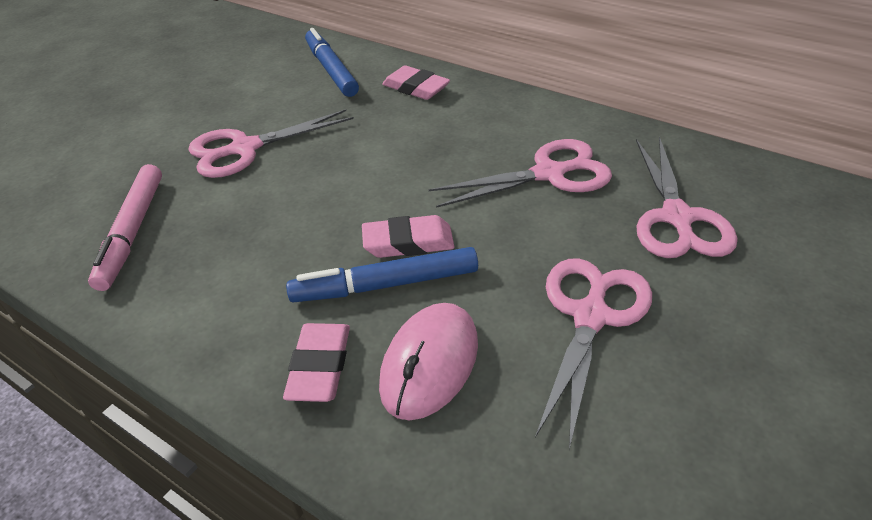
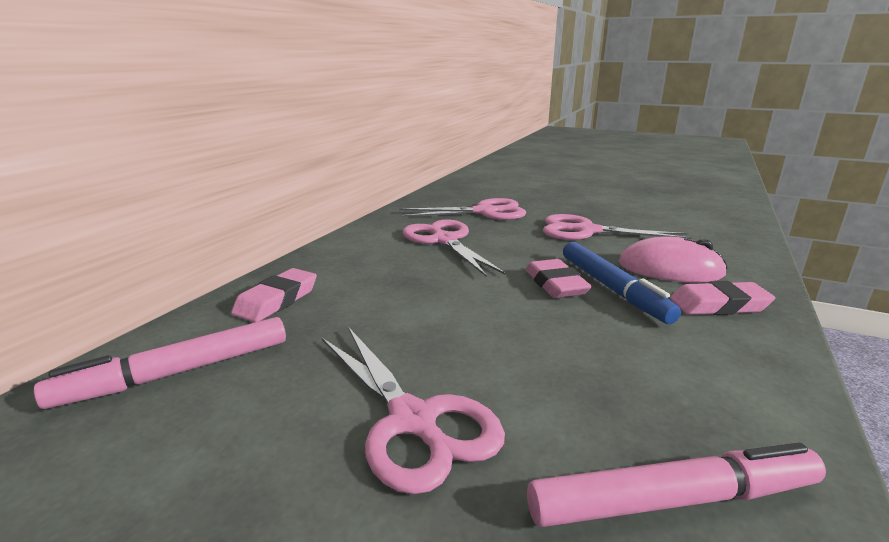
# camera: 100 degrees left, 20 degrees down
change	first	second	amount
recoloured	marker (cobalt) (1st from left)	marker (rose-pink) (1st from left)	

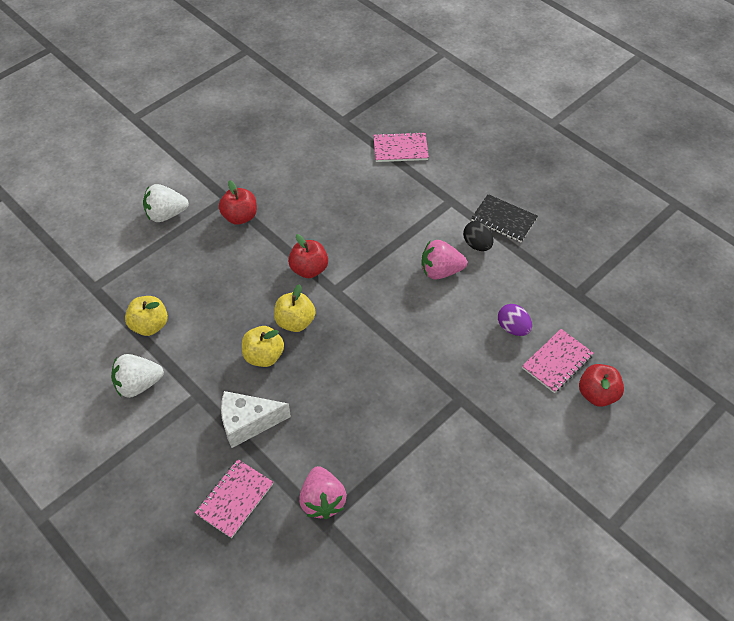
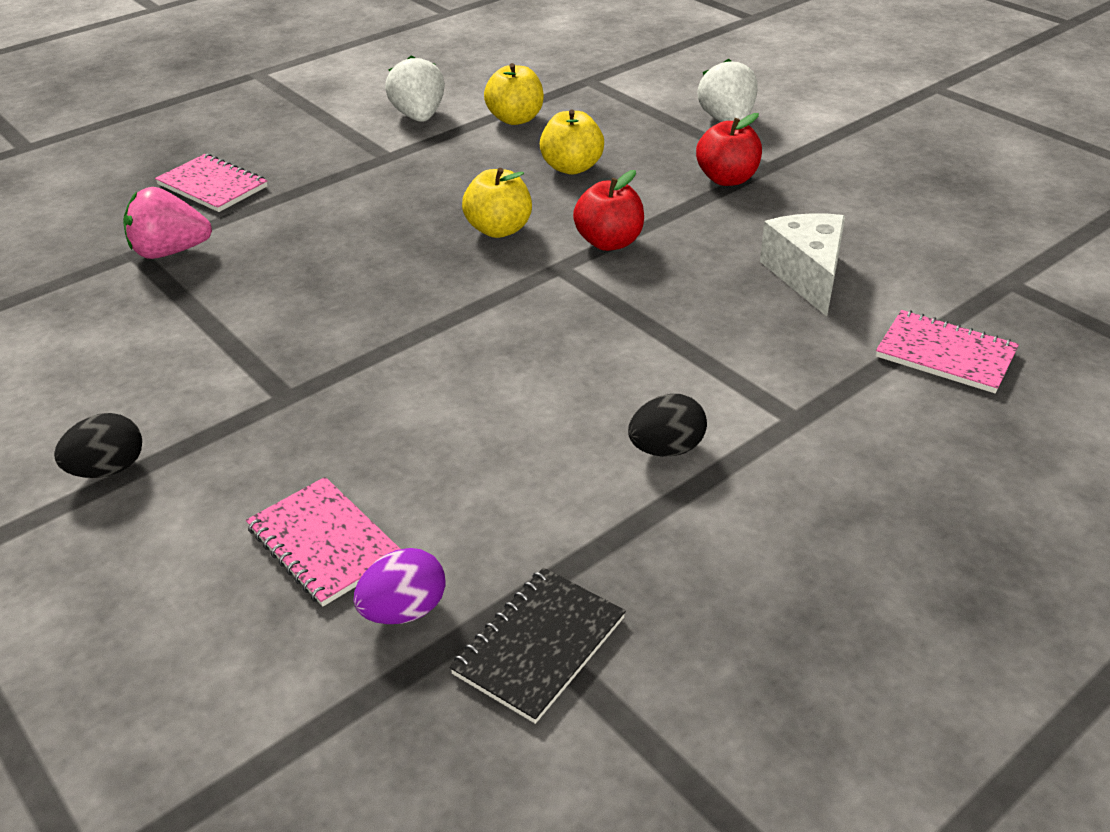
# camera: 95 degrees right, 15 degrees down
change	first	second	amount
added		egg (jet-black) (1st from left)	
moved	egg (purple)		
moved	exercise book (jet-black)		
moved	apple fruit (golden) (2nd from left in the first image)	apple fruit (golden) (3rd from left)	
moved	piece of cheese (pure white)		
turned	exercise book (rose-pink) (2nd from left in the first image)	exercise book (rose-pink) (3rd from left)	60 degrees counterclockwise
removed	berry (rose-pink) (2nd from left)		
removed	apple fruit (scarlet) (3rd from left)		

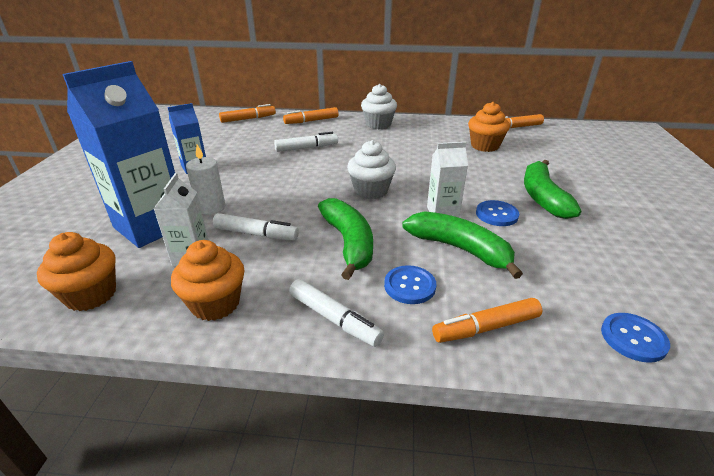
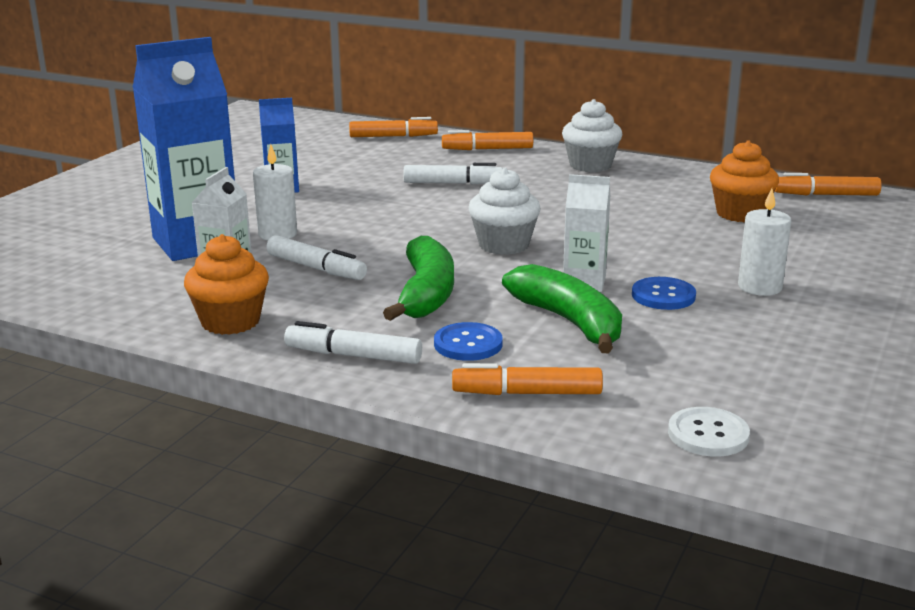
# camera: 20 degrees right, 10 degrees down
change	first	second	amount
turned	marker (pure white) (3rd from left in the first image)	marker (pure white) (2nd from left)	135 degrees clockwise
recoloured	button (cobalt) (3rd from left)	button (pure white)	
replaced	banana fruit (green) (3rd from left)	pillar candle (pure white) (2nd from left)	
removed	fairy cake (orange-coloured) (1st from left)		

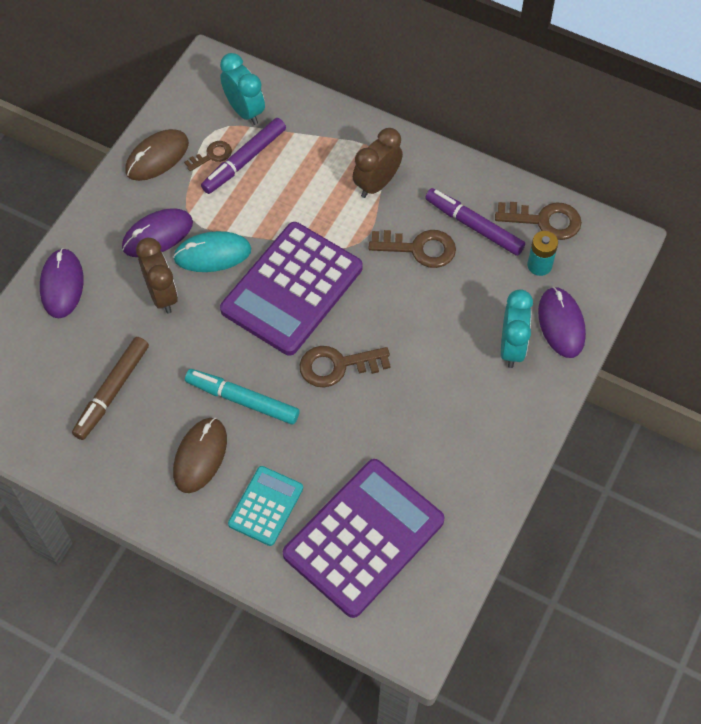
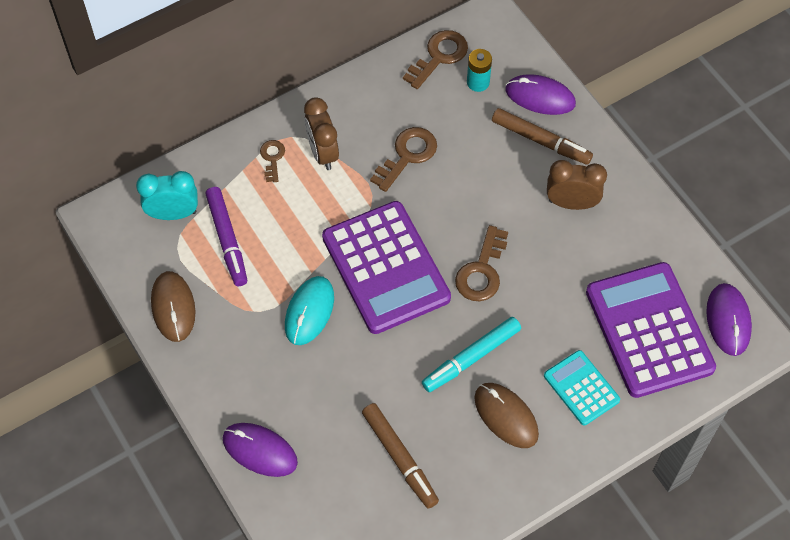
# camera: 60 degrees left, 0 degrees up
change	first	second	amount
moved	door key (russet) (1st from left)		
replaced	alarm clock (turquoise) (2nd from left)	marker (russet) (2nd from left)	
moved	alarm clock (russet) (1st from left in the first image)	alarm clock (russet) (2nd from left)	
moved	PC mouse (purple) (2nd from left in the first image)	PC mouse (purple) (3rd from left)	
removed	marker (purple) (2nd from left)		

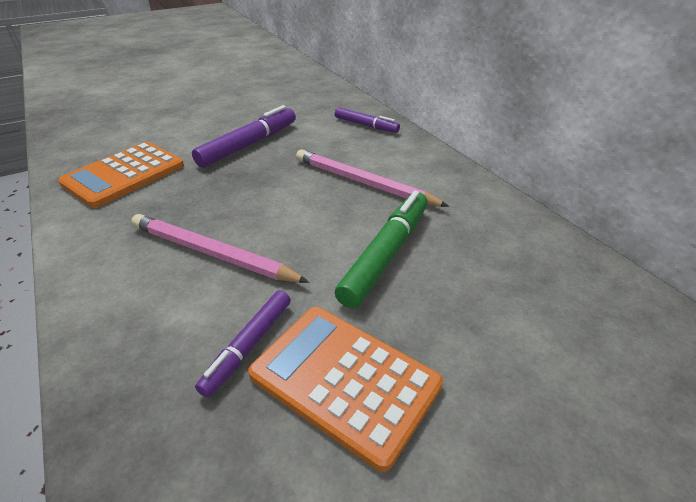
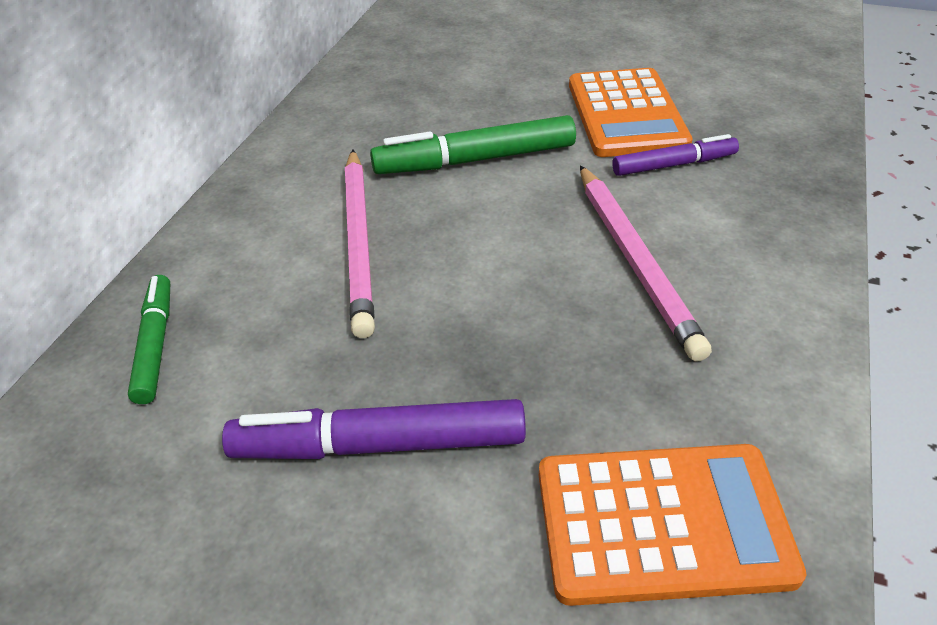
# camera: 130 degrees left, 5 degrees up
change	first	second	amount
recoloured	marker (purple) (3rd from left)	marker (green) (1st from left)	

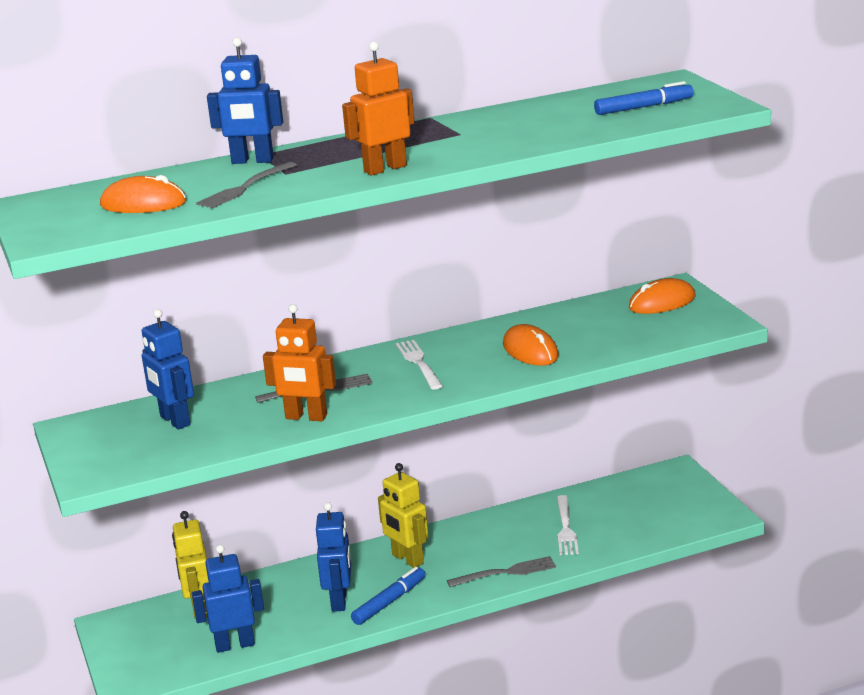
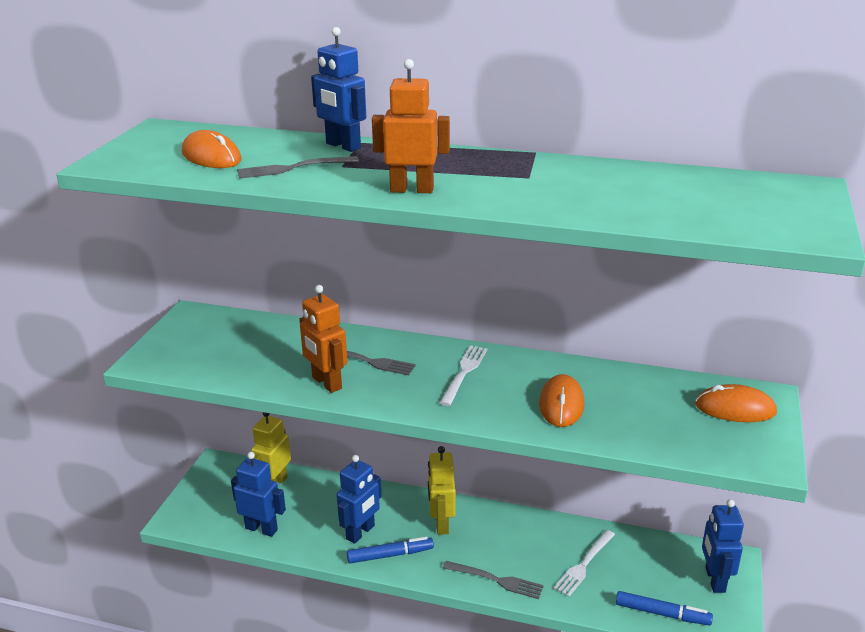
# camera: 35 degrees right, 5 degrees up
change	first	second	amount
moved	marker (cobalt) (2nd from left)		
moved	toy robot (cobalt) (1st from left in the first image)	toy robot (cobalt) (4th from left)	

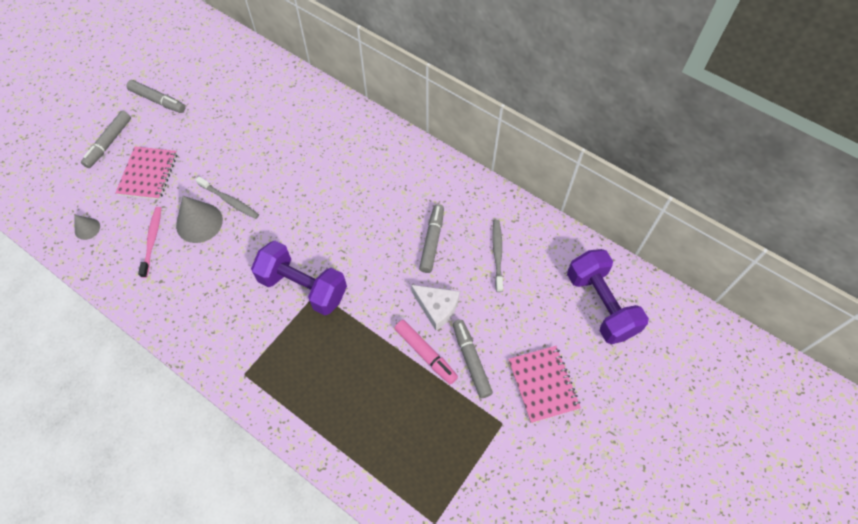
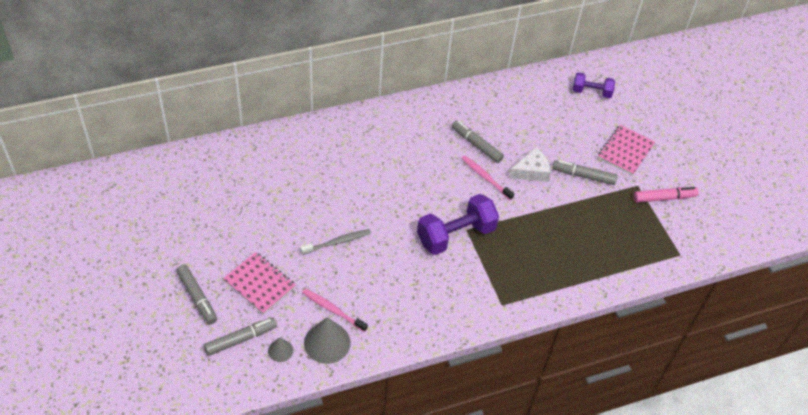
# camera: 60 degrees left, 10 degrees down
change	first	second	amount
moved	marker (ash-grey) (2nd from left)		
moved	cone shape (ash-grey) (2nd from left)		
added		tooth brush (rose-pink) (2nd from left)	
resized	hand weight (purple) (2nd from left)		x0.59
turned	exercise book (rose-pink) (2nd from left)		75 degrees counterclockwise
moved	marker (rose-pink)		
removed	tooth brush (ash-grey) (2nd from left)		

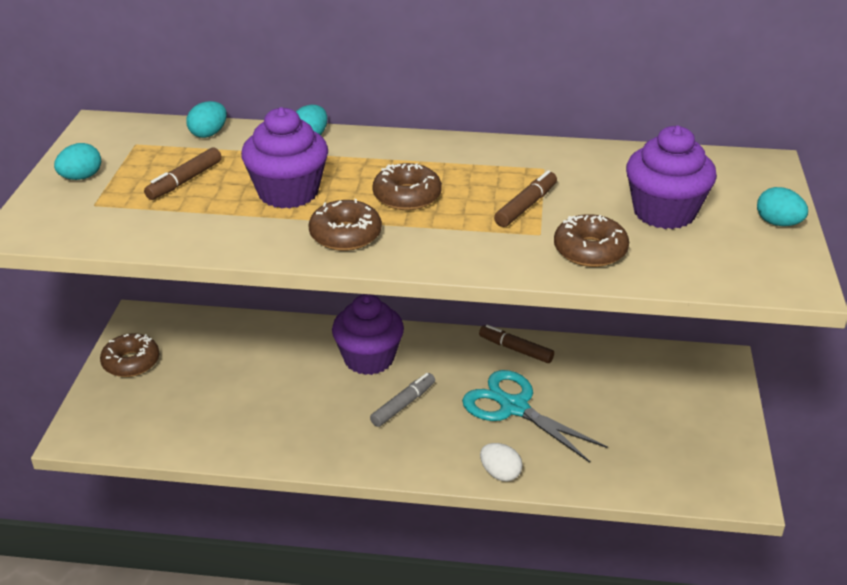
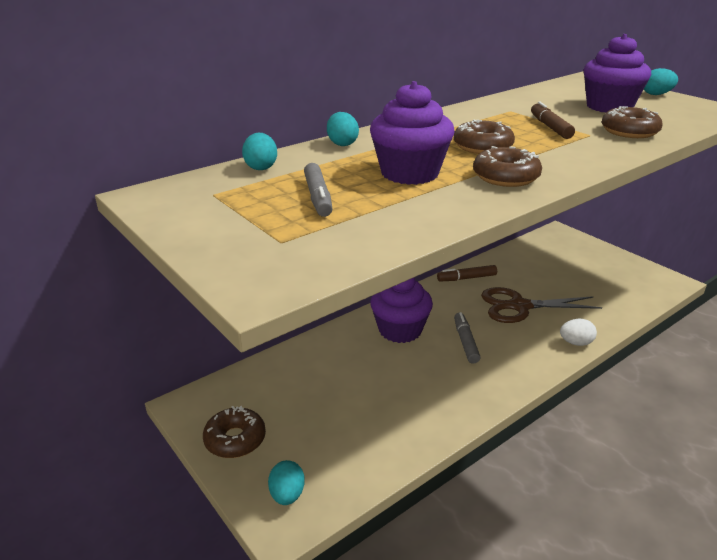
# camera: 45 degrees left, 5 degrees down
change	first	second	amount
moved	egg (turquoise) (1st from left in the first image)	egg (turquoise) (2nd from left)	
recoloured	marker (russet) (1st from left)	marker (ash-grey) (1st from left)	
recoloured	pair of scissors (turquoise)	pair of scissors (russet)	

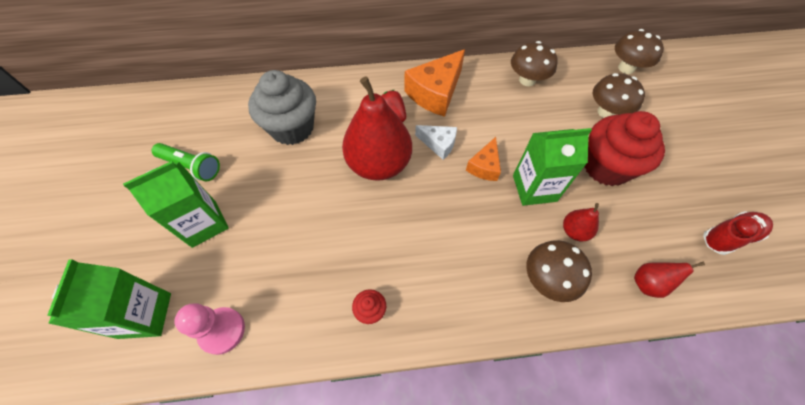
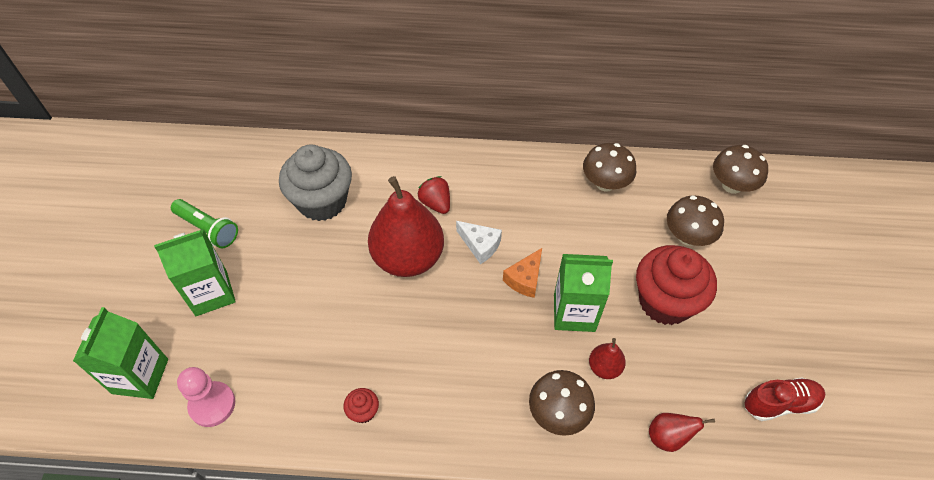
# camera: 10 degrees right, 5 degrees down
change	first	second	amount
removed	piece of cheese (orange-coloured) (1st from left)		

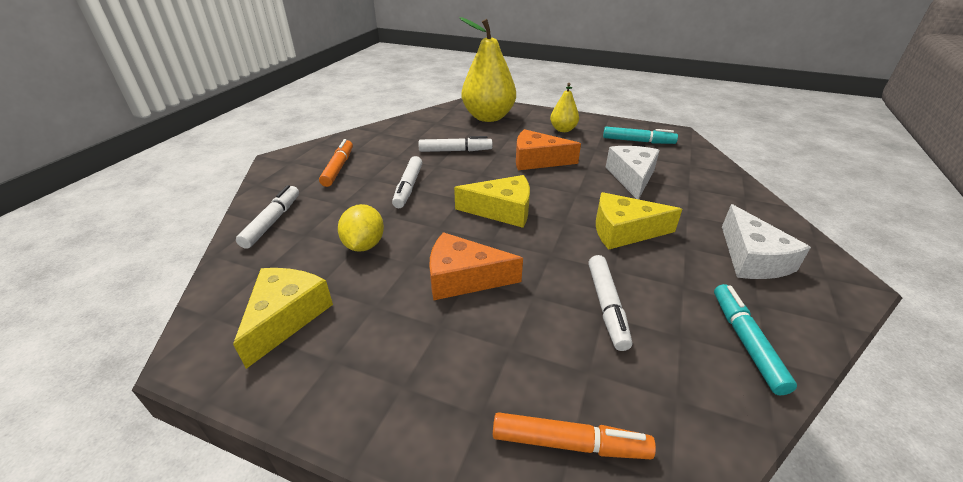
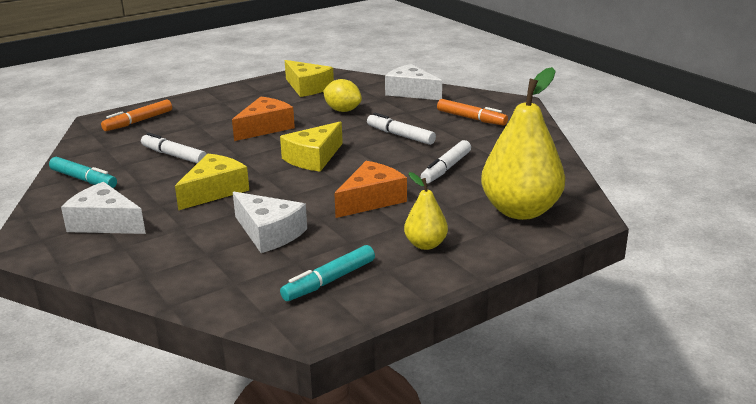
# camera: 125 degrees right, 10 degrees down
change	first	second	amount
replaced	marker (pure white) (1st from left)	piece of cheese (pure white) (3rd from left)	

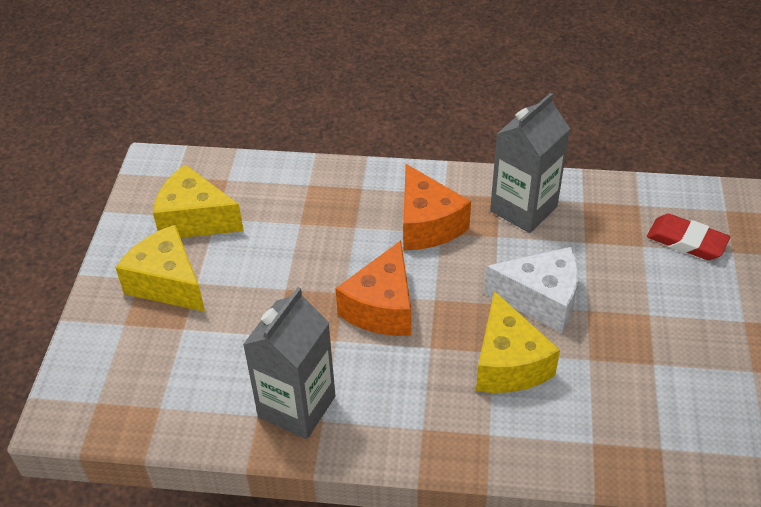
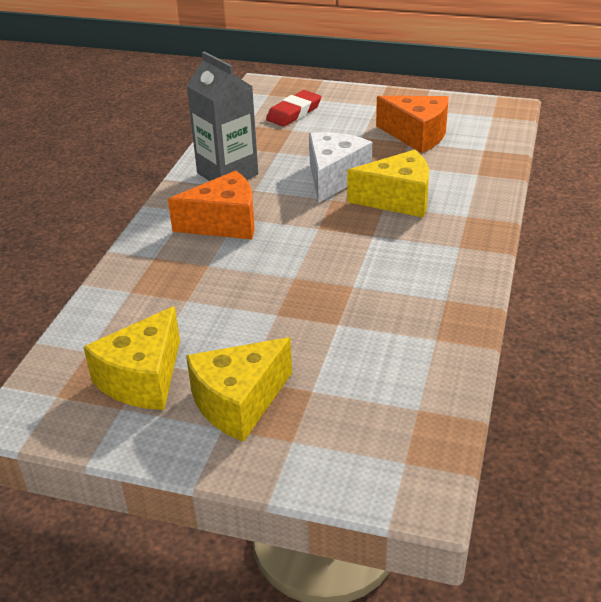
# camera: 80 degrees left, 10 degrees down
change	first	second	amount
moved	piece of cheese (orange-coloured) (1st from left in the first image)	piece of cheese (orange-coloured) (2nd from left)	
removed	carton (ash-grey) (1st from left)		

